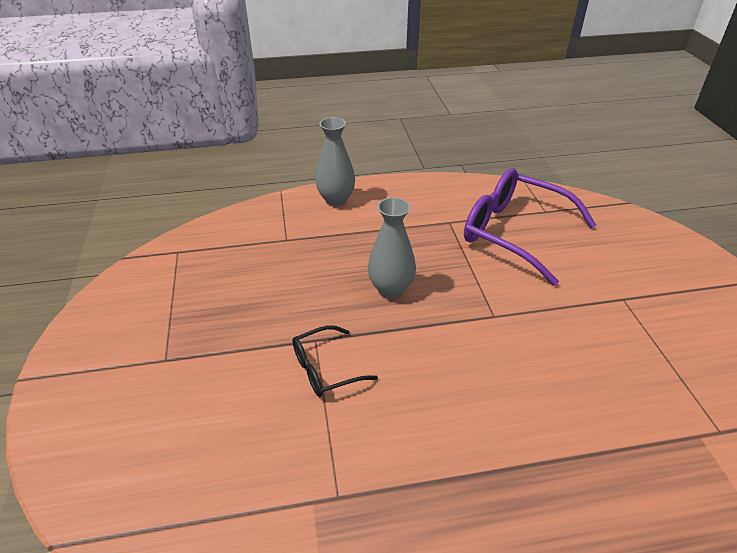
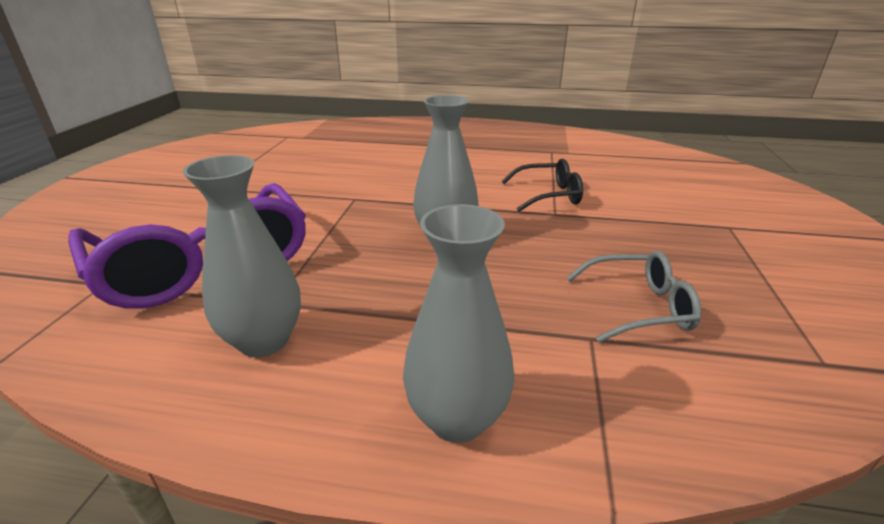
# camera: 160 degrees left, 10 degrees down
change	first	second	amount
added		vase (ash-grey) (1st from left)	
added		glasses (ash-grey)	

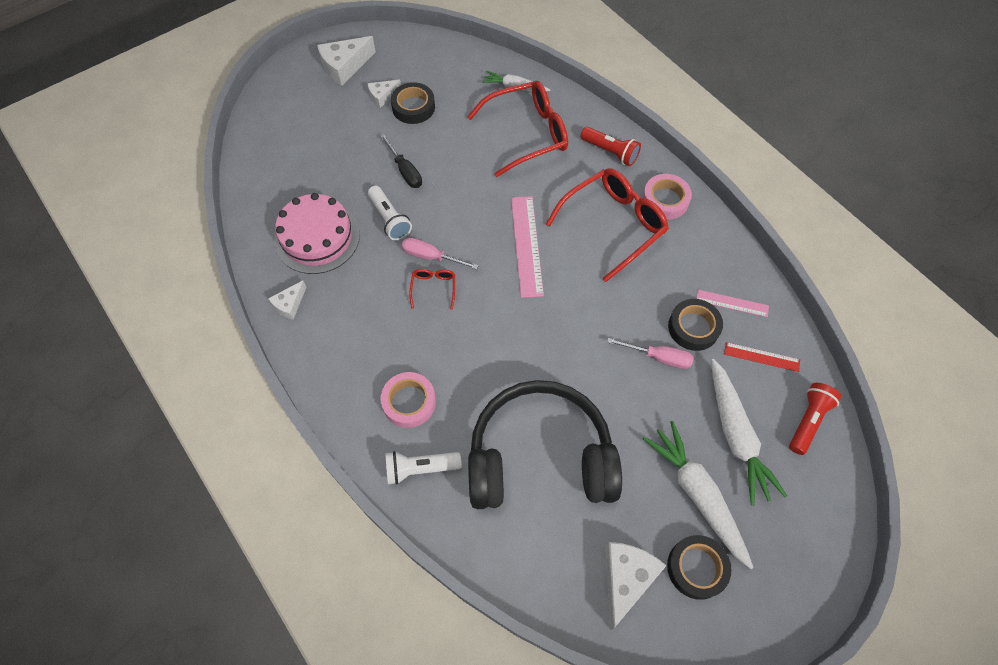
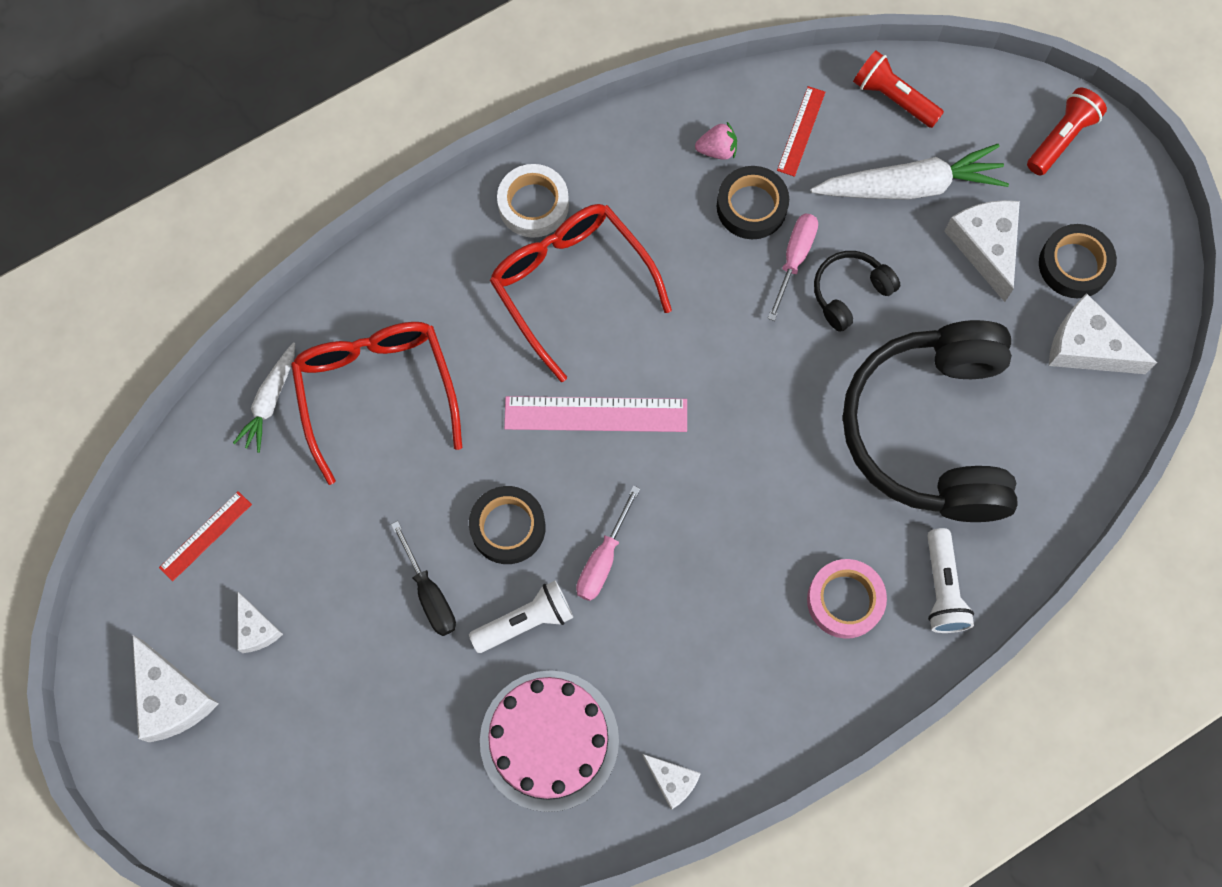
# camera: 85 degrees left, 10 degrees up
change	first	second	amount
added		measuring stick (scarlet) (1st from left)	
turned	hand screwdriver (jet-black)		90 degrees clockwise
moved	sticky tape (jet-black) (1st from left)		
recoloured	sticky tape (rose-pink) (2nd from left)	sticky tape (pure white)	
replaced	measuring stick (rose-pink) (2nd from left)	berry (rose-pink)	
added		over-ear headphones (jet-black) (1st from left)	
replaced	toy carrot (pure white) (2nd from left)	piece of cheese (pure white) (4th from left)	
moved	pocket torch (scarlet) (1st from left in the first image)	pocket torch (scarlet) (2nd from left)	
removed	glasses (scarlet) (1st from left)		

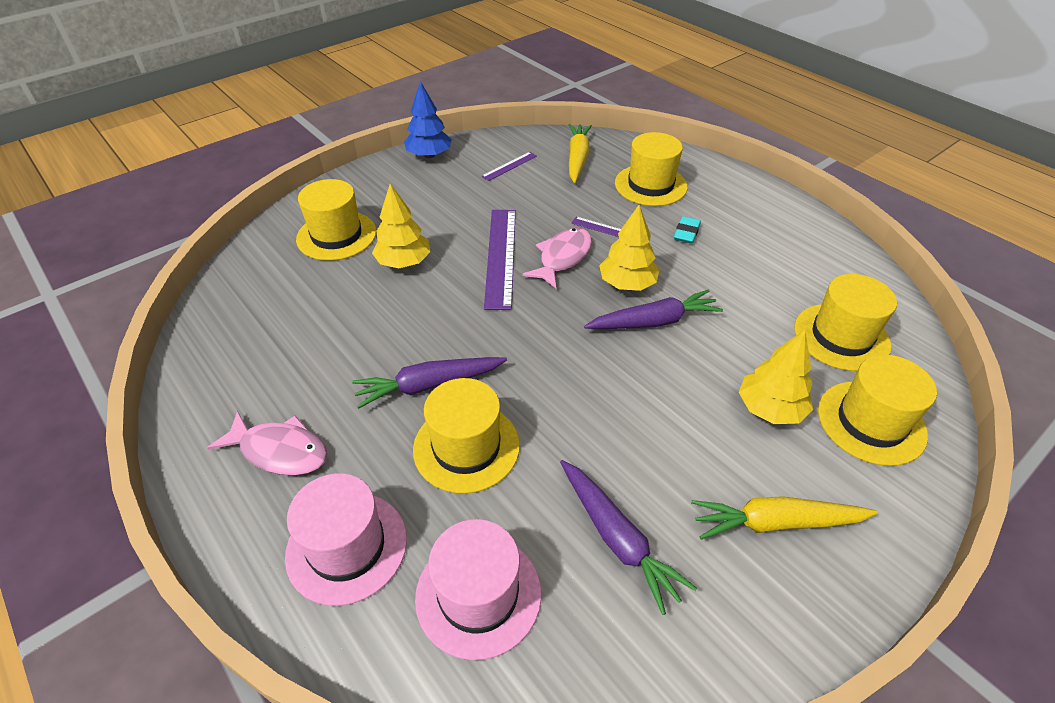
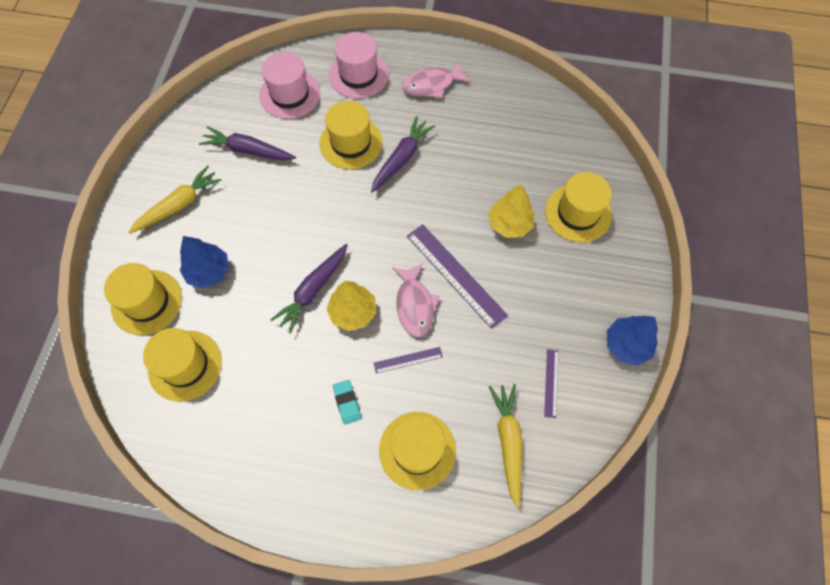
# camera: 140 degrees right, 20 degrees up
change	first	second	amount
recoloured	tree (golden) (3rd from left)	tree (cobalt) (1st from left)	
turned	toy carrot (golden) (1st from left in the first image)	toy carrot (golden) (2nd from left)	150 degrees counterclockwise

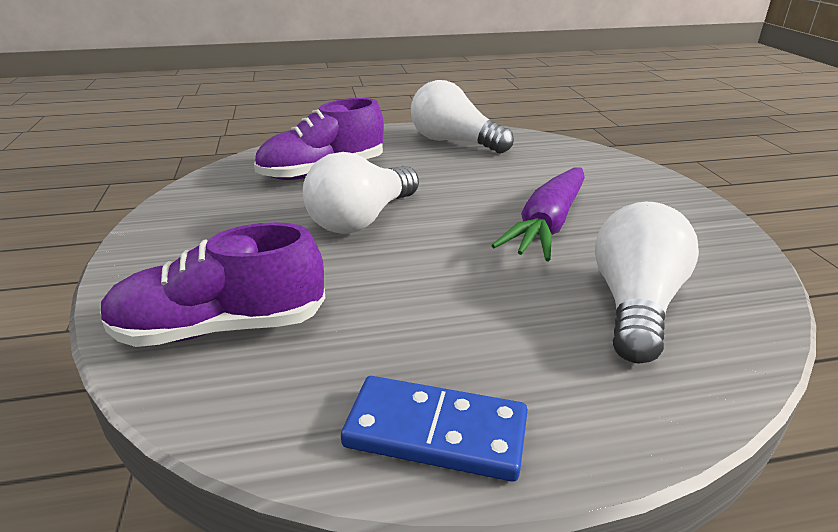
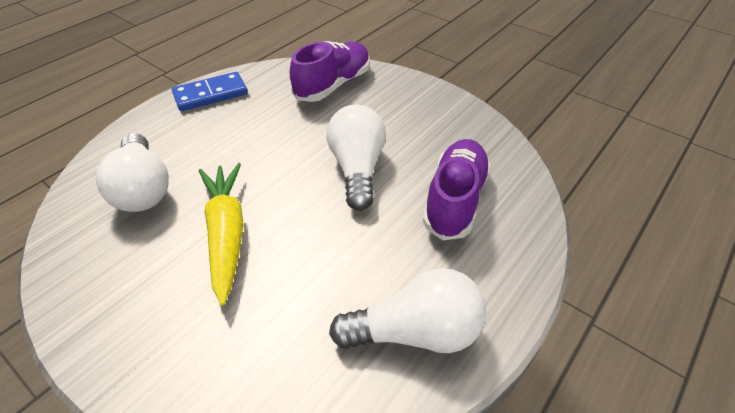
# camera: 140 degrees right, 15 degrees up
change	first	second	amount
recoloured	toy carrot (purple)	toy carrot (golden)	

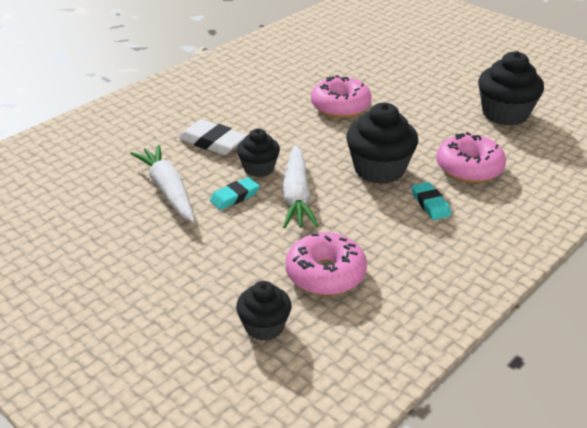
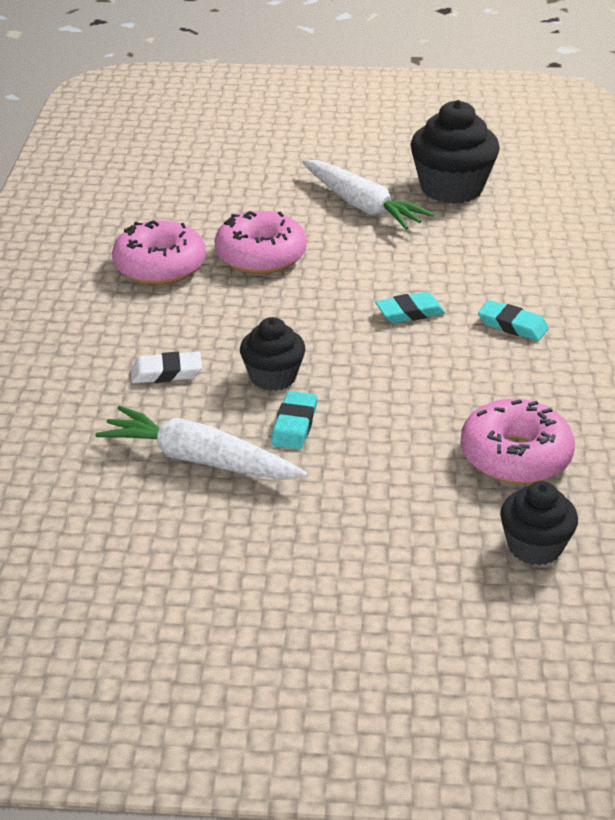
# camera: 40 degrees left, 0 degrees up
change	first	second	amount
moved	donut (rose-pink) (3rd from left in the first image)	donut (rose-pink) (1st from left)	
resized	gum eraser (pure white)		x0.65
moved	toy carrot (pure white) (2nd from left)		
replaced	fairy cake (jet-black) (3rd from left)	gum eraser (turquoise) (2nd from left)	

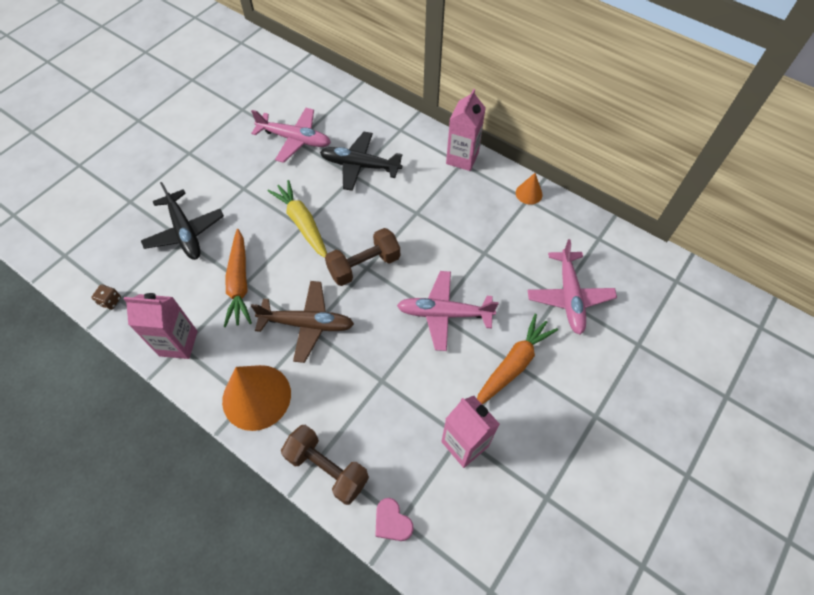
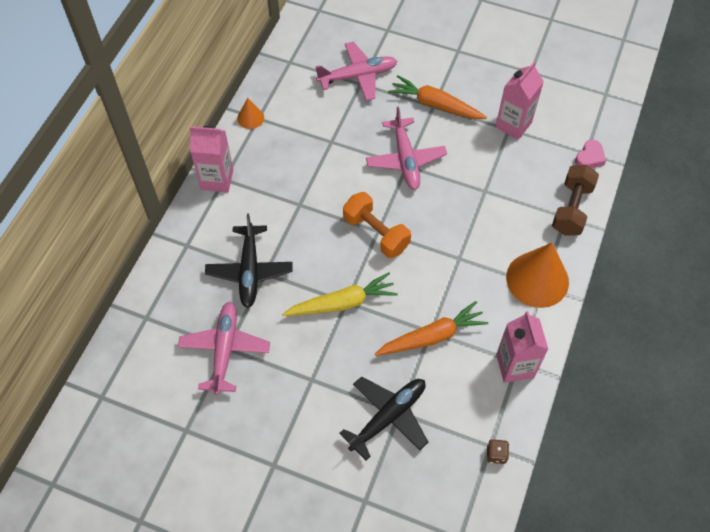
# camera: 105 degrees left, 0 degrees up
change	first	second	amount
turned	toy carrot (golden)		150 degrees counterclockwise
recoloured	hand weight (russet) (2nd from left)	hand weight (orange-coloured)	
removed	aeroplane (russet)		

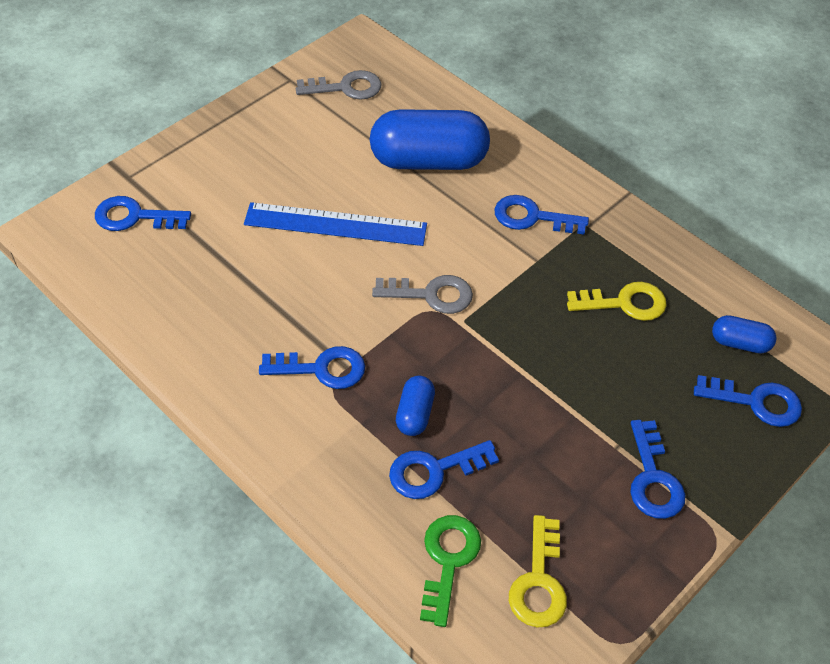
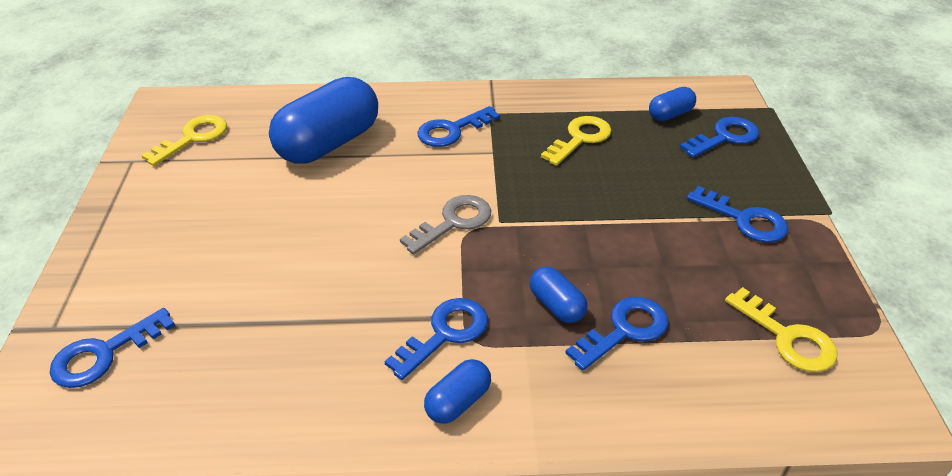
# camera: 45 degrees left, 10 degrees down
change	first	second	amount
recoloured	door key (ash-grey) (1st from left)	door key (golden) (1st from left)	
added		capsule (cobalt) (2nd from left)	
turned	door key (cobalt) (3rd from left in the first image)	door key (cobalt) (4th from left)	150 degrees counterclockwise
removed	measuring stick (cobalt)		
removed	door key (green)		

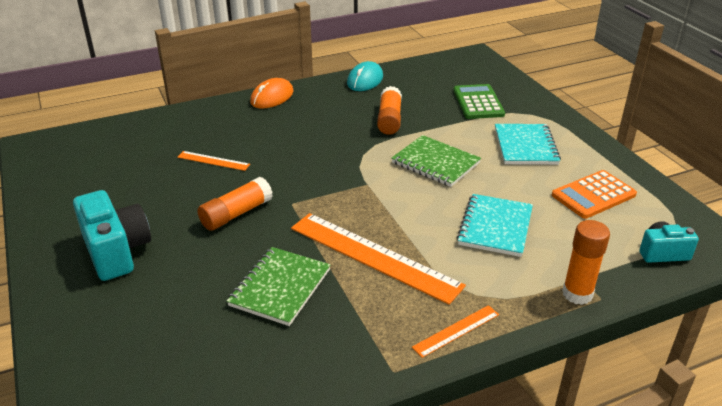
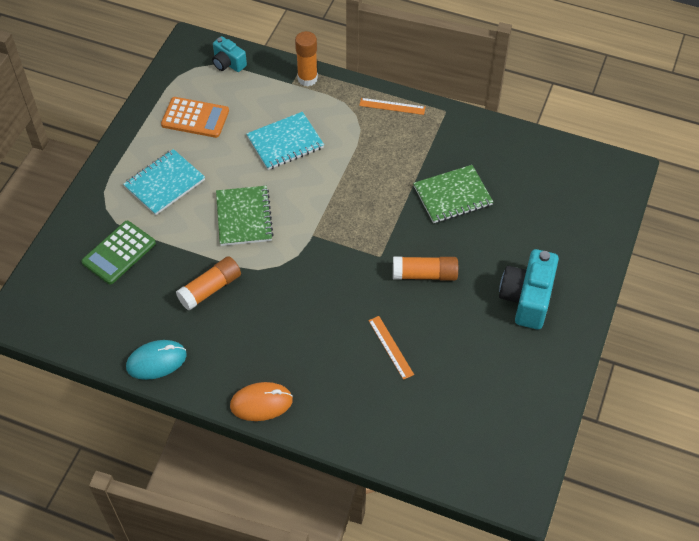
# camera: 135 degrees left, 20 degrees up
change	first	second	amount
removed	measuring stick (orange-coloured) (2nd from left)		

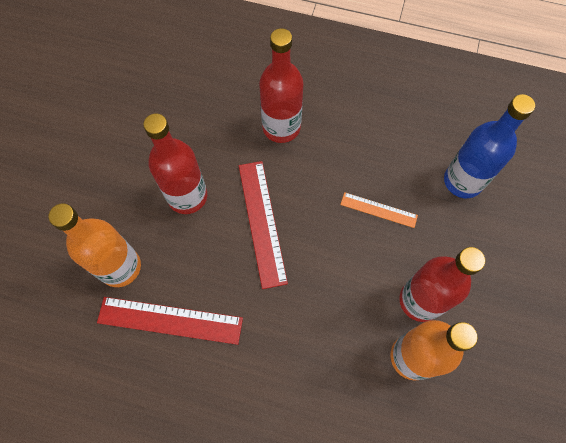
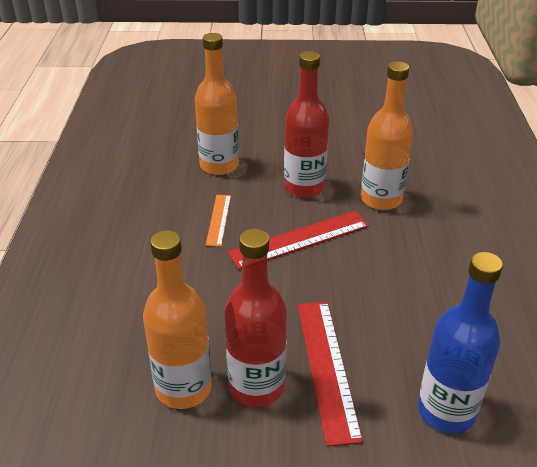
# camera: 75 degrees right, 30 degrees down
change	first	second	amount
moved	measuring stick (orange-coloured)		
moved	measuring stick (scarlet) (1st from left in the first image)	measuring stick (scarlet) (2nd from left)	
added		flask (orange-coloured) (3rd from left)	
removed	flask (scarlet) (2nd from left)		

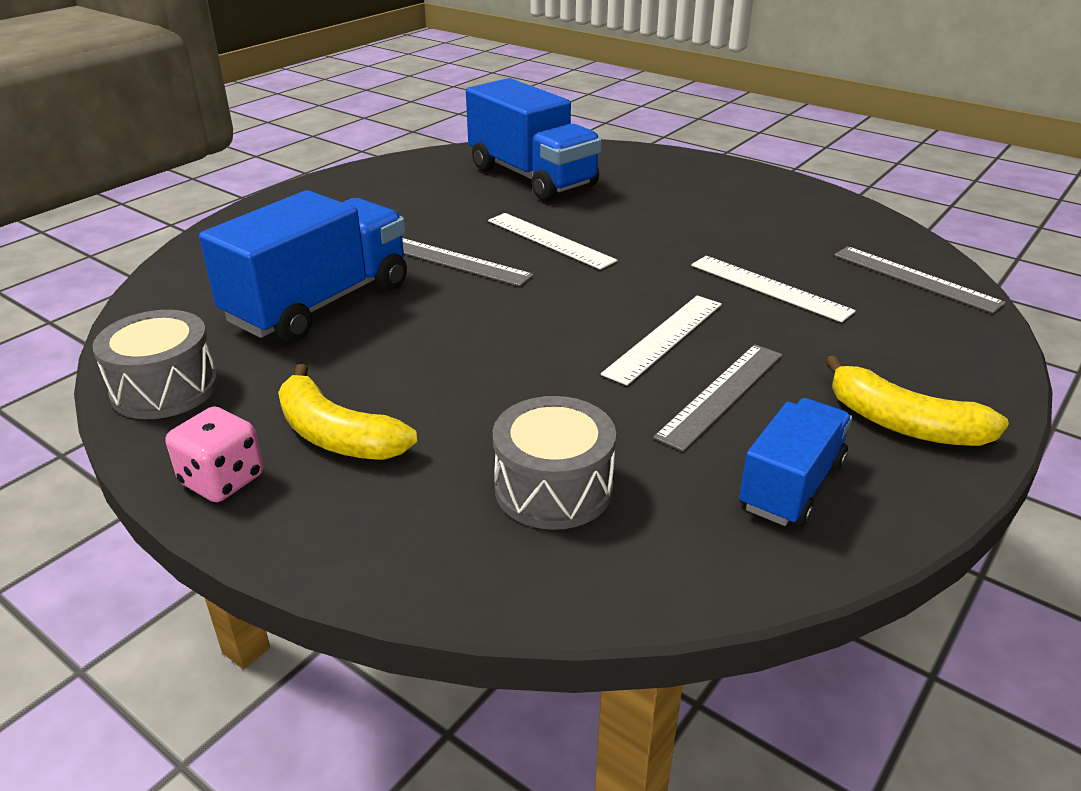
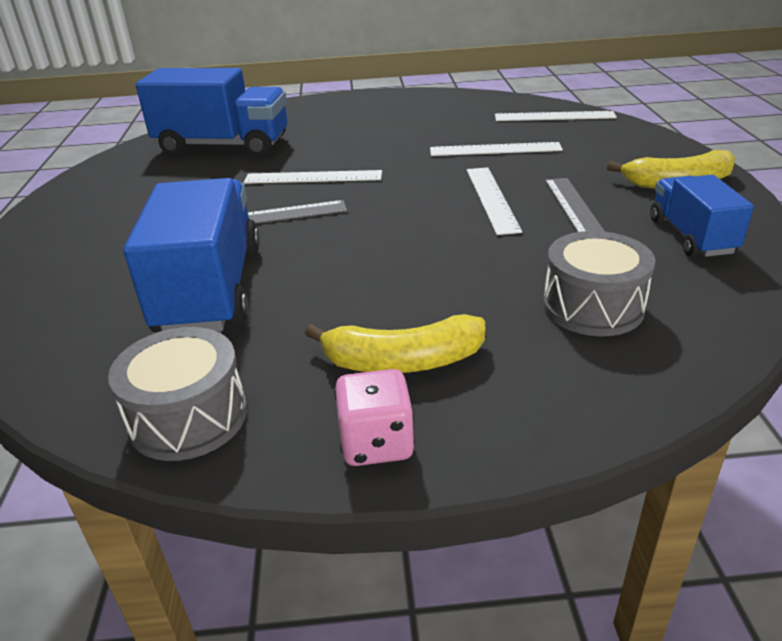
# camera: 40 degrees left, 0 degrees up
change	first	second	amount
recoloured	measuring stick (ash-grey) (3rd from left)	measuring stick (pure white) (4th from left)	

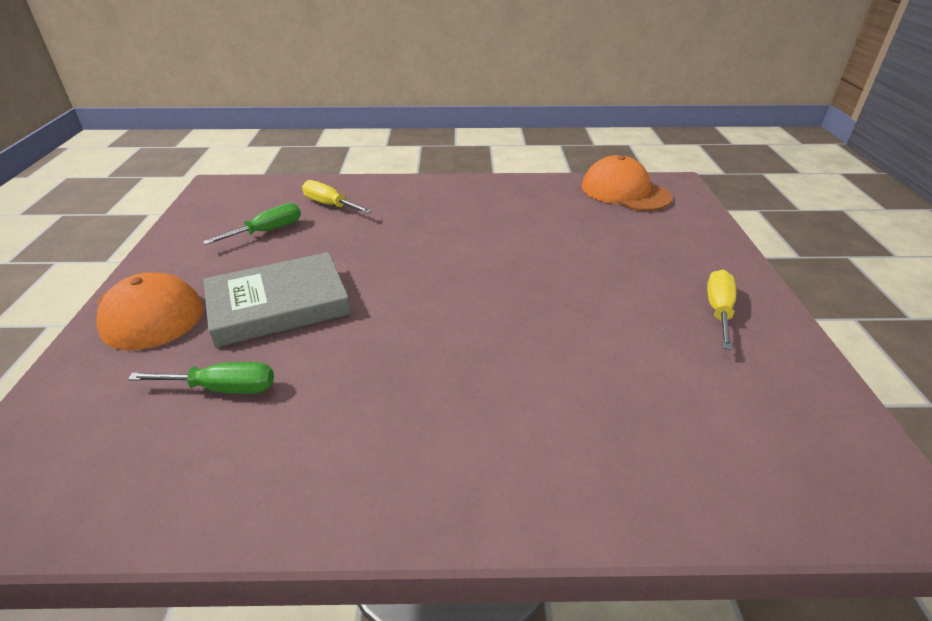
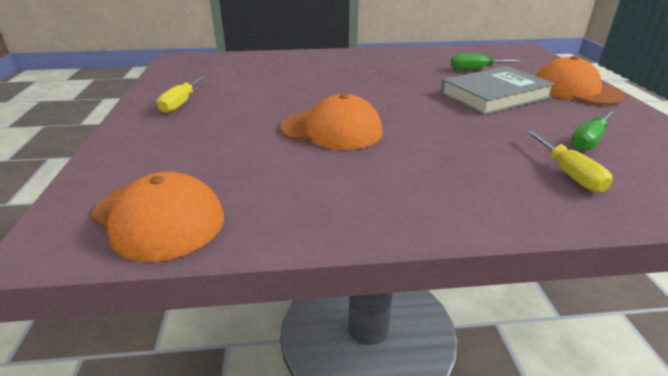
# camera: 175 degrees right, 5 degrees down
change	first	second	amount
added		peaked cap (orange-coloured) (2nd from left)	
turned	hand screwdriver (golden) (1st from left in the first image)	hand screwdriver (golden) (2nd from left)	45 degrees clockwise

